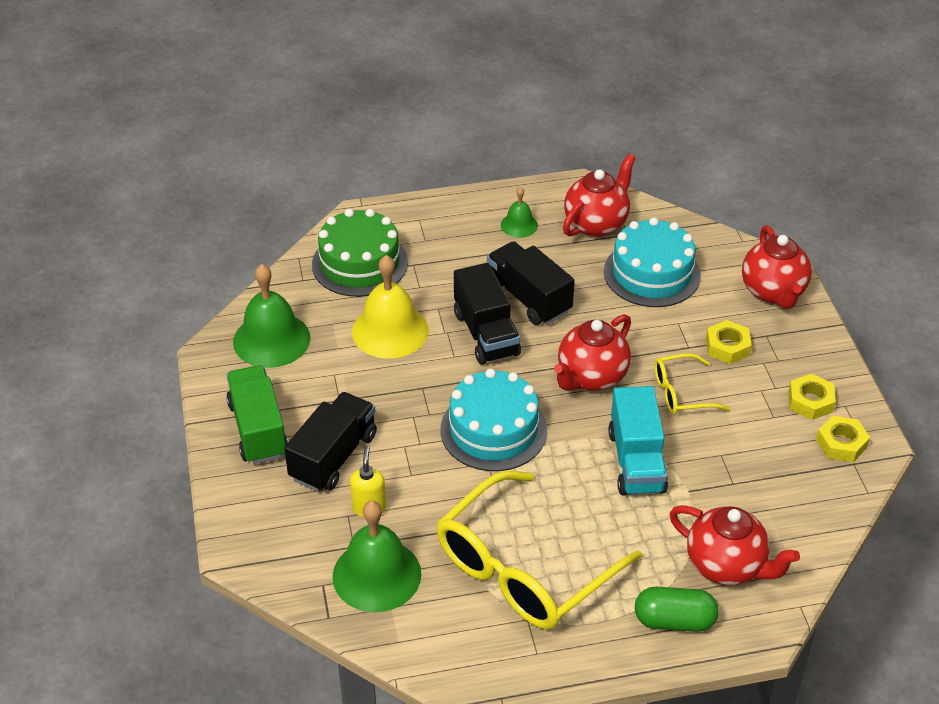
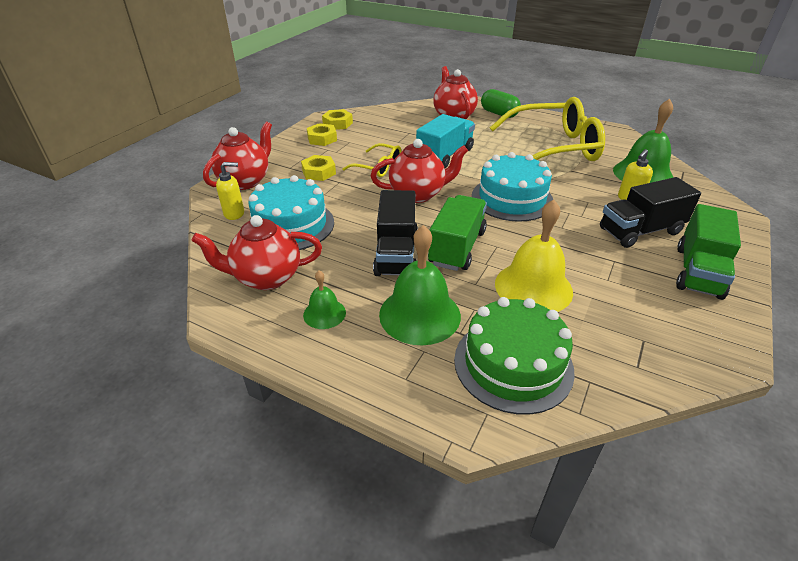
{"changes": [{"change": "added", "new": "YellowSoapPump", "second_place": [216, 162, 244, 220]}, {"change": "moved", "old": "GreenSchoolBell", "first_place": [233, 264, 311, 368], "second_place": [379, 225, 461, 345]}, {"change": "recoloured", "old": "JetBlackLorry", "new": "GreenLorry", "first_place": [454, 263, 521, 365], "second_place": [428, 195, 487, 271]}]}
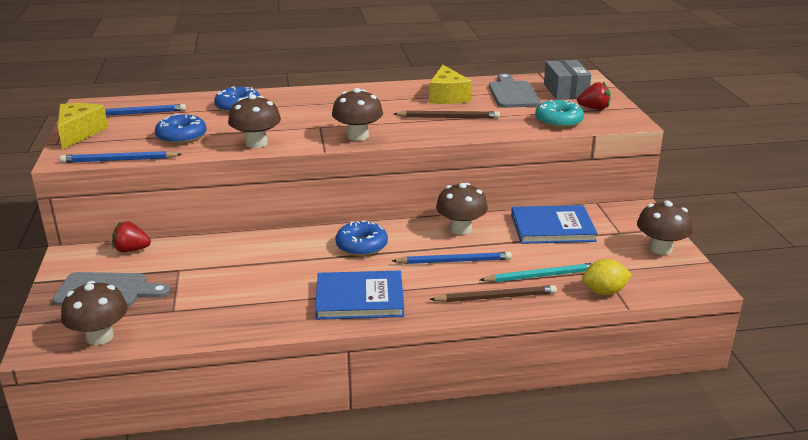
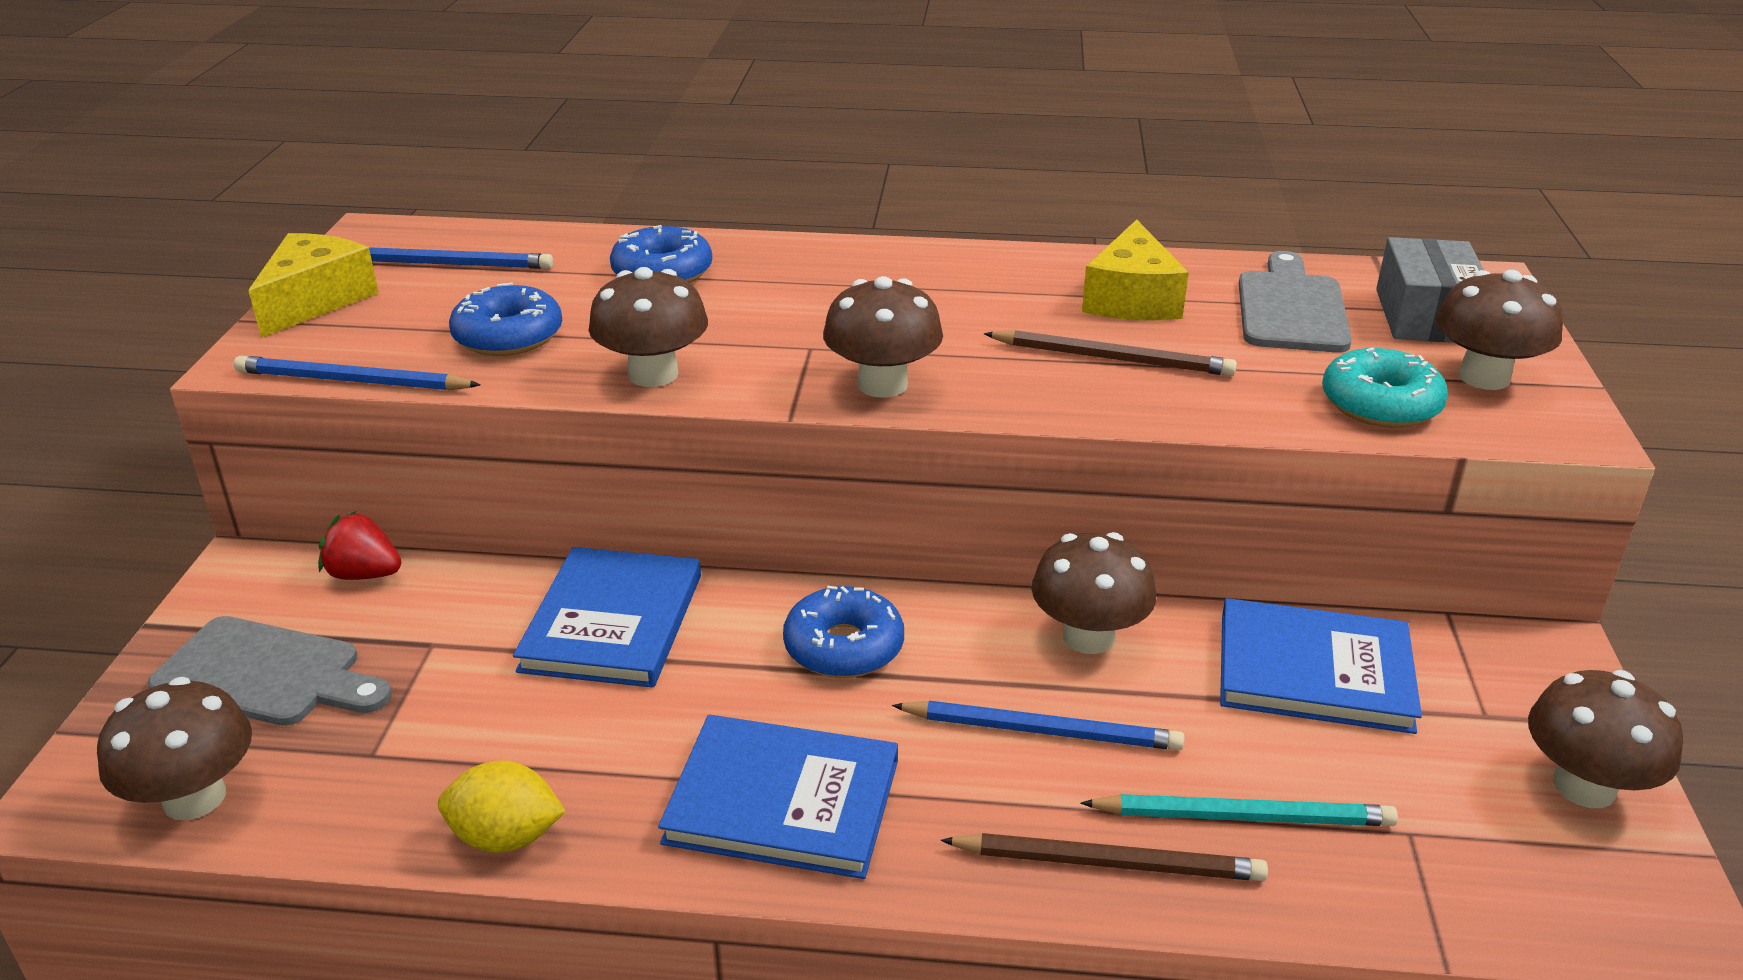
{"changes": [{"change": "added", "new": "CobaltBook", "second_place": [513, 547, 701, 688]}, {"change": "moved", "old": "YellowLemon", "first_place": [582, 259, 632, 295], "second_place": [438, 761, 566, 853]}, {"change": "replaced", "old": "CrimsonBerry", "new": "RussetMushroom", "first_place": [577, 82, 611, 110], "second_place": [1435, 270, 1563, 390]}]}
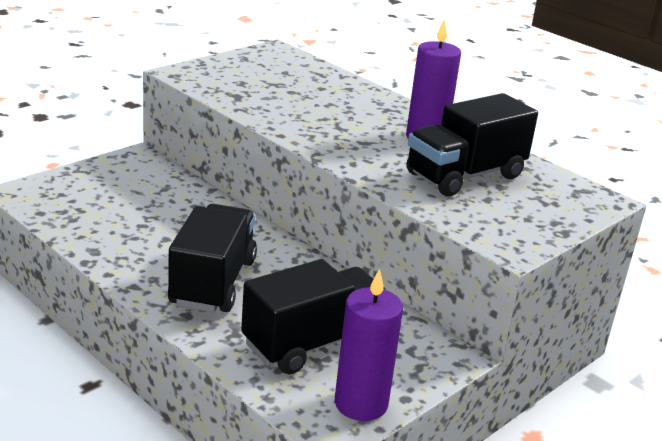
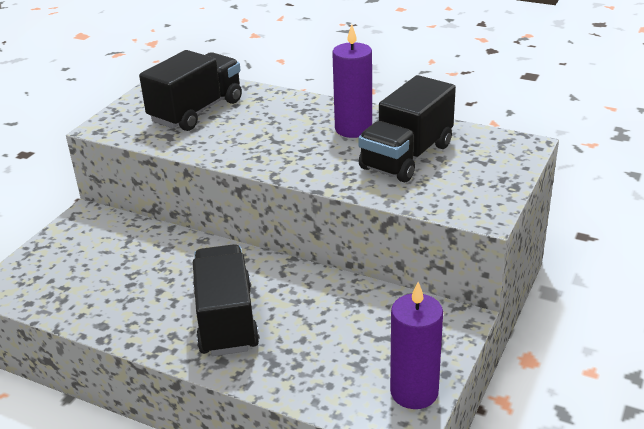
{"changes": [{"change": "moved", "old": "JetBlackLorry", "first_place": [241, 259, 386, 374], "second_place": [139, 50, 242, 131]}]}
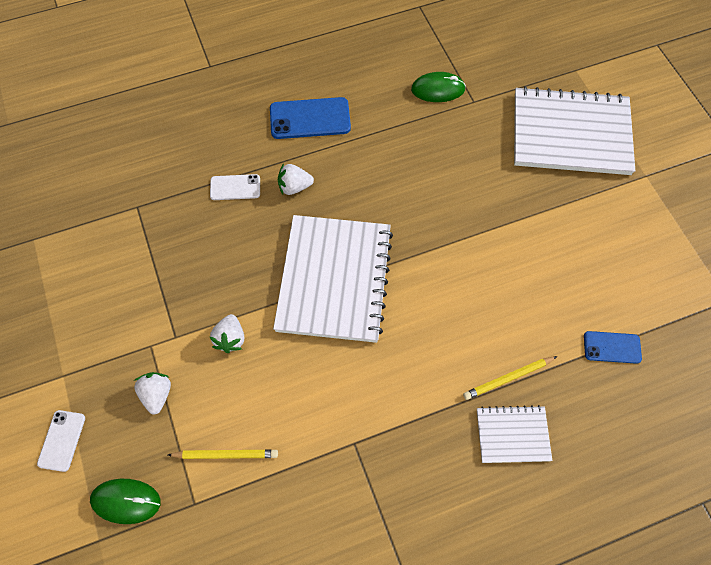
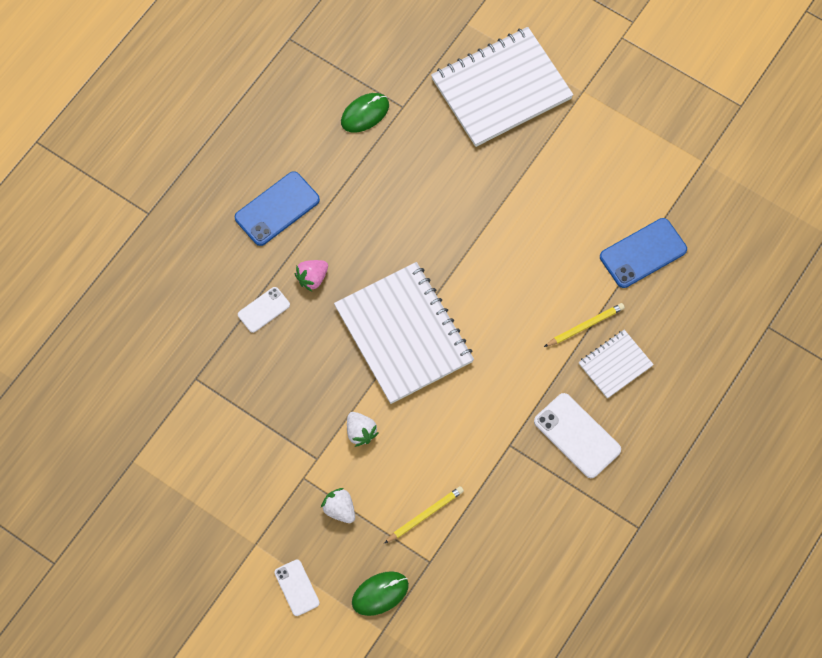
{"changes": [{"change": "added", "new": "WhiteMobilePhone", "second_place": [534, 393, 621, 478]}, {"change": "recoloured", "old": "WhiteBerry", "new": "RosyBerry", "first_place": [278, 163, 314, 195], "second_place": [295, 260, 328, 291]}, {"change": "turned", "old": "YellowPencil", "first_place": [463, 356, 557, 400], "second_place": [544, 303, 625, 347], "degrees": -150}, {"change": "resized", "old": "CobaltMobilePhone", "first_place": [584, 331, 642, 364], "second_place": [600, 218, 687, 288], "factor": 1.67}]}
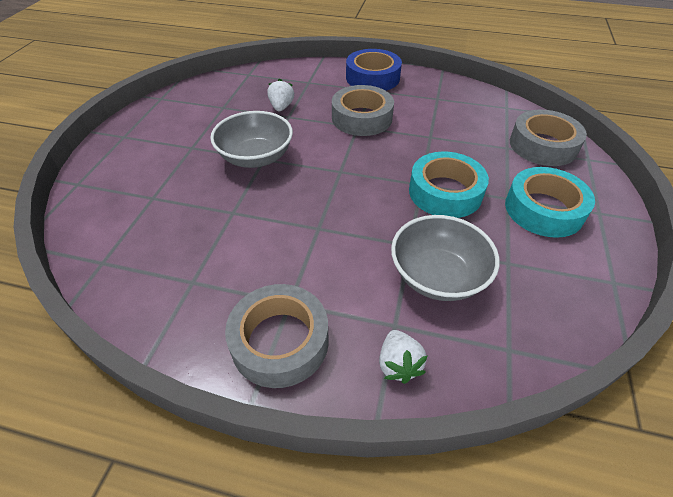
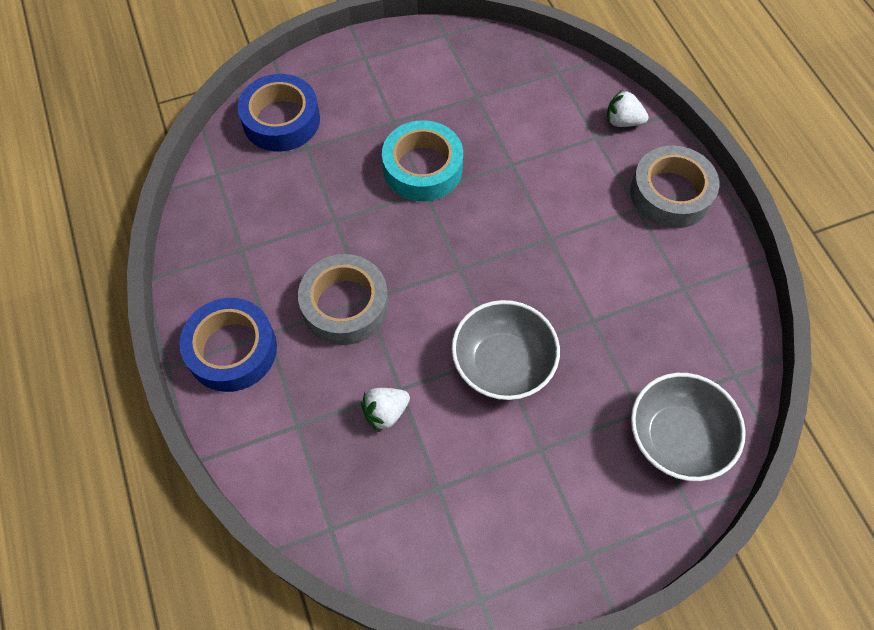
{"changes": [{"change": "removed", "old": "TealStickyTape", "first_place": [505, 167, 595, 238]}, {"change": "moved", "old": "AshGreyDeepDish", "first_place": [391, 215, 500, 301], "second_place": [631, 373, 746, 481]}, {"change": "recoloured", "old": "AshGreyStickyTape", "new": "CobaltStickyTape", "first_place": [510, 110, 587, 166], "second_place": [238, 74, 320, 152]}, {"change": "turned", "old": "WhiteBerry", "first_place": [379, 330, 427, 384], "second_place": [607, 90, 649, 127], "degrees": -120}]}
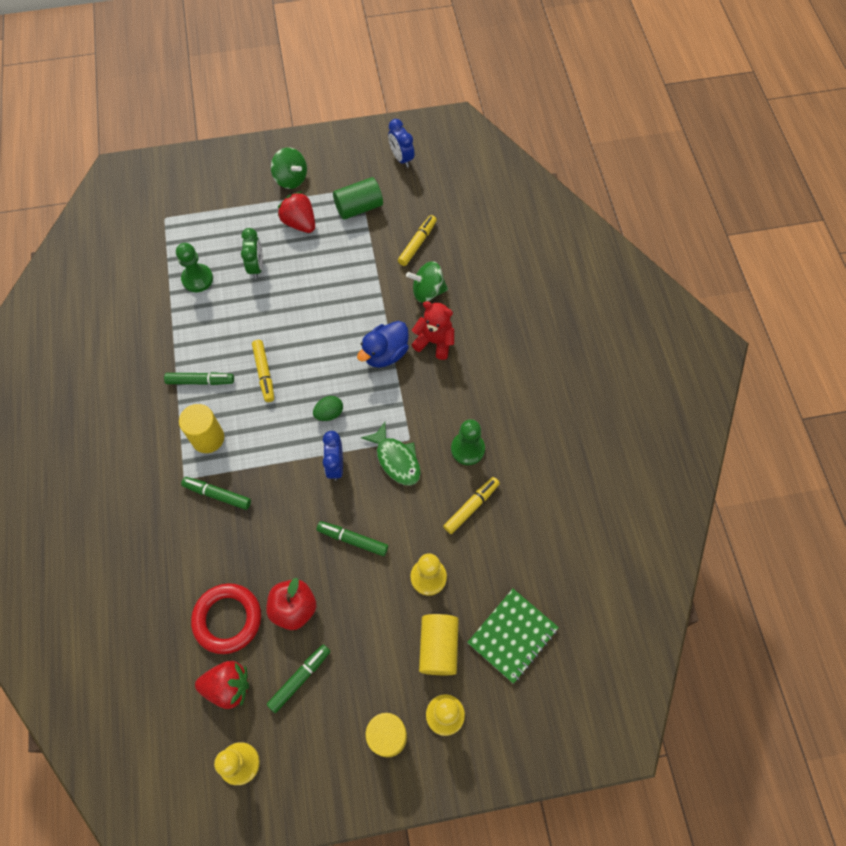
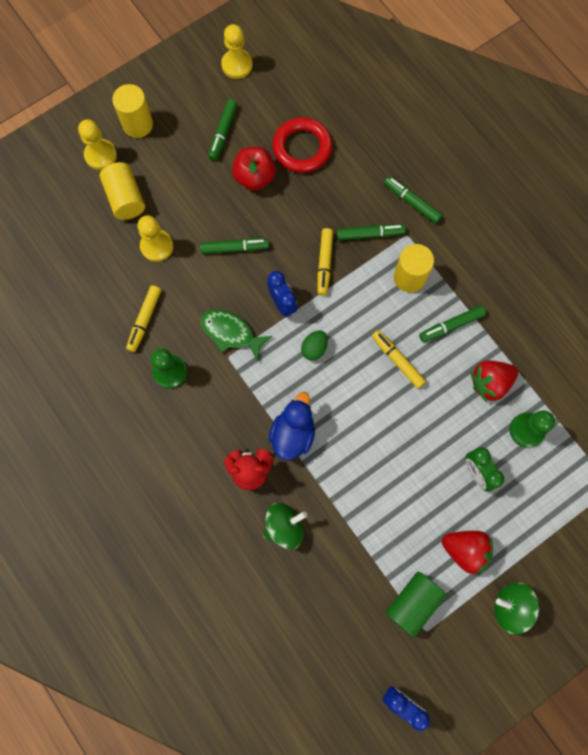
{"changes": [{"change": "removed", "old": "GreenNotebook", "first_place": [467, 589, 559, 684]}, {"change": "added", "new": "GreenMarkerPen", "second_place": [384, 176, 442, 223]}, {"change": "moved", "old": "CrimsonBerry", "first_place": [195, 661, 249, 709], "second_place": [471, 360, 518, 402]}, {"change": "moved", "old": "YellowMarkerPen", "first_place": [398, 215, 437, 266], "second_place": [317, 228, 333, 295]}]}
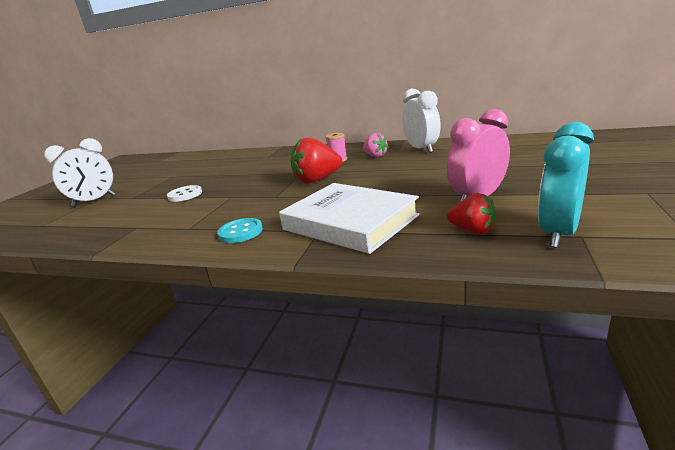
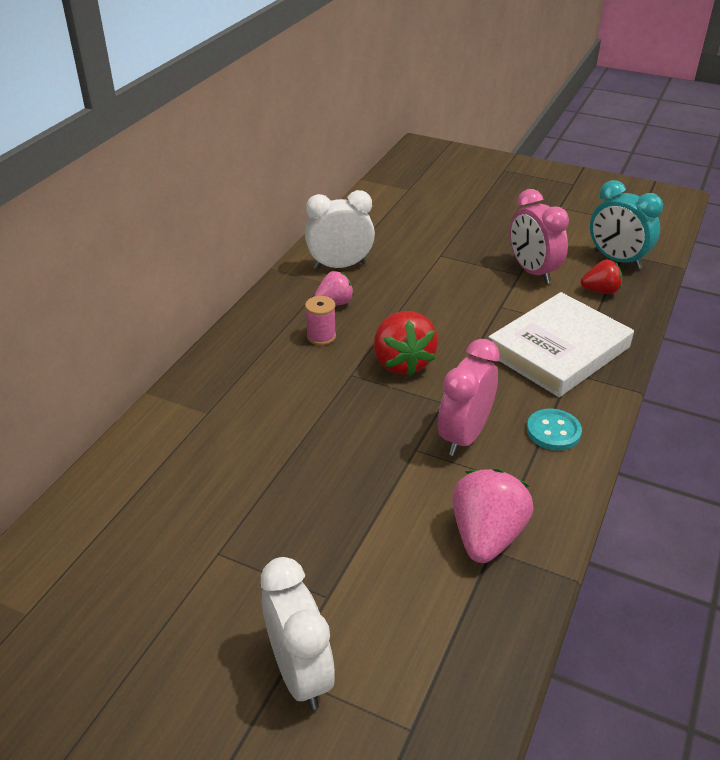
{"changes": [{"change": "removed", "old": "WhiteShirtButton", "first_place": [167, 185, 202, 202]}, {"change": "added", "new": "RosyAlarmClock", "second_place": [438, 339, 500, 456]}, {"change": "added", "new": "RosyBerry", "second_place": [452, 469, 534, 563]}, {"change": "turned", "old": "CrimsonBerry", "first_place": [447, 193, 496, 234], "second_place": [581, 260, 622, 294], "degrees": 45}]}
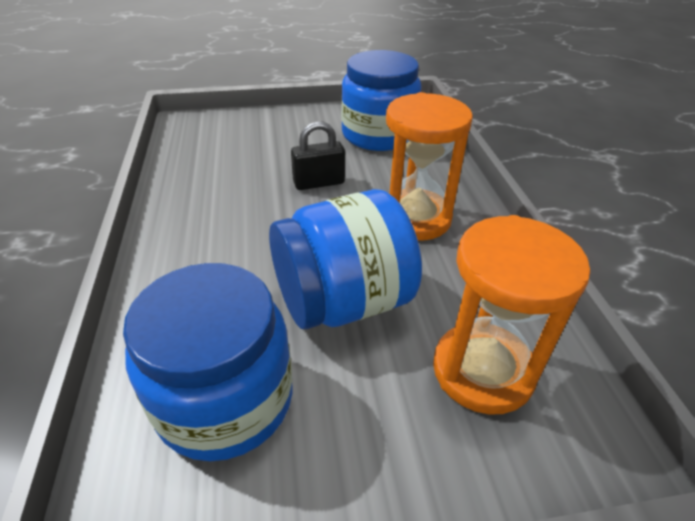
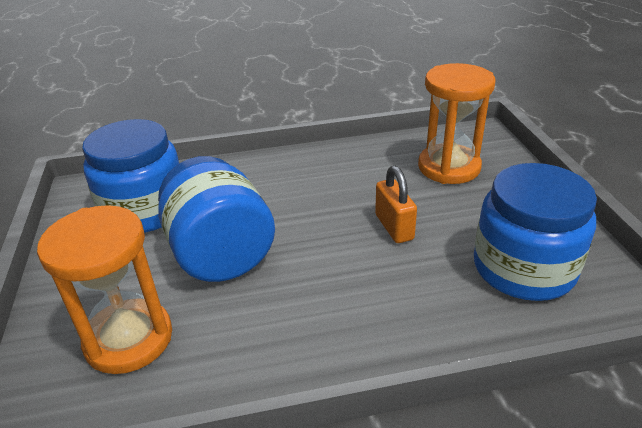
{"changes": [{"change": "moved", "old": "BrightOrangeHourglass", "first_place": [386, 92, 473, 241], "second_place": [418, 63, 495, 184]}, {"change": "recoloured", "old": "JetBlackSmallLock", "new": "BrightOrangeSmallLock", "first_place": [291, 121, 345, 190], "second_place": [375, 166, 417, 243]}]}
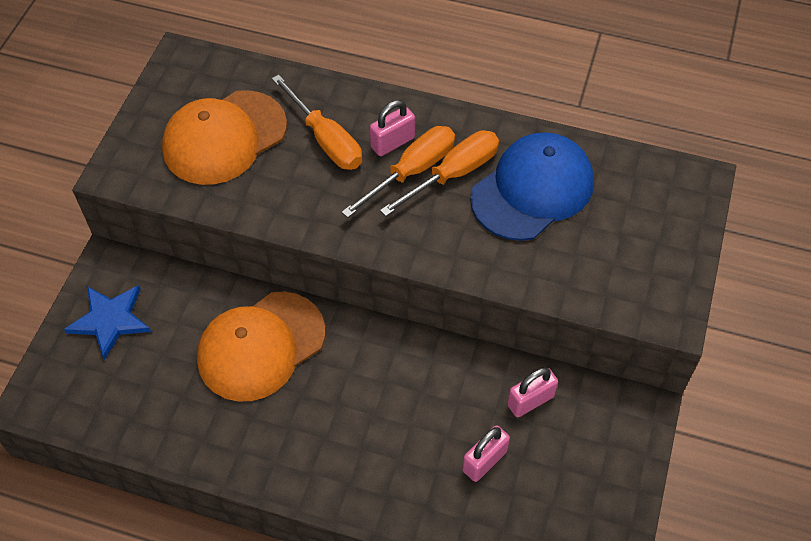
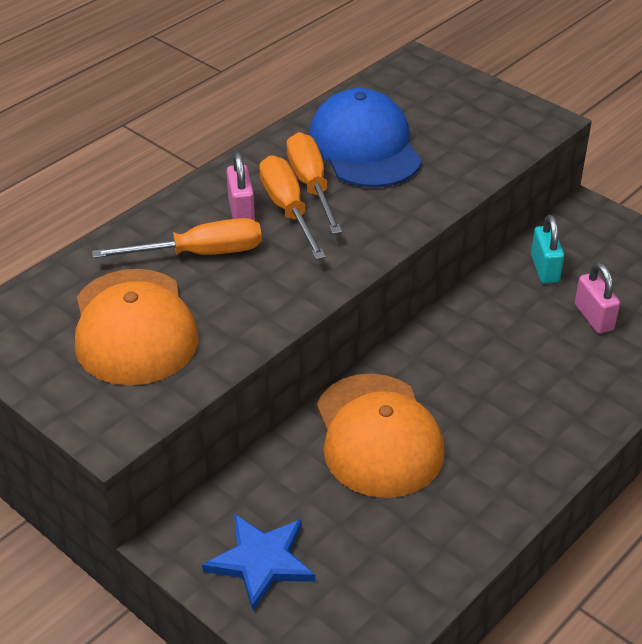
{"changes": [{"change": "recoloured", "old": "RosySmallLock", "new": "TealSmallLock", "first_place": [507, 367, 558, 417], "second_place": [531, 215, 564, 284]}]}
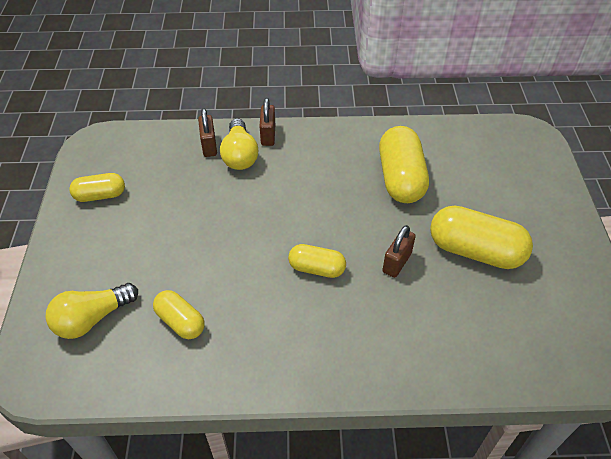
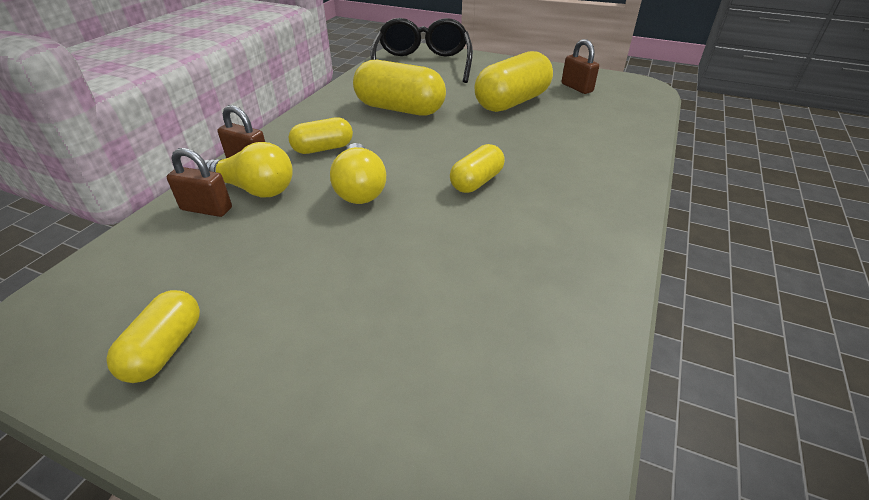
{"changes": [{"change": "added", "new": "JetBlackSpectacles", "second_place": [371, 18, 473, 83]}, {"change": "moved", "old": "YellowBulb", "first_place": [45, 283, 138, 339], "second_place": [330, 143, 386, 204]}, {"change": "moved", "old": "YellowPillShape", "first_place": [153, 290, 205, 339], "second_place": [288, 117, 353, 154]}, {"change": "moved", "old": "RussetSmallLock", "first_place": [383, 225, 416, 278], "second_place": [561, 39, 599, 94]}]}
